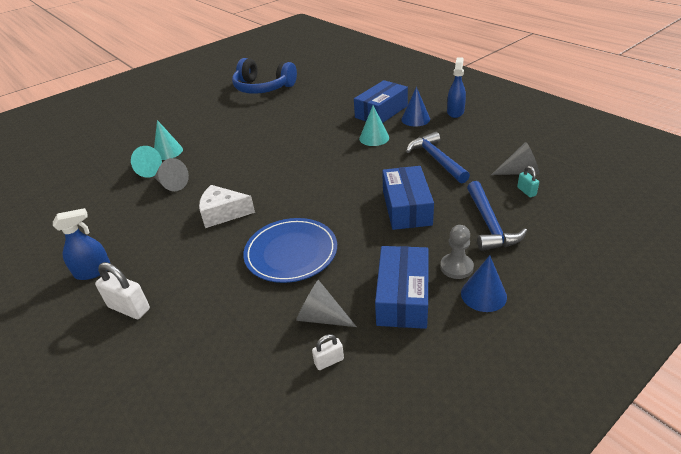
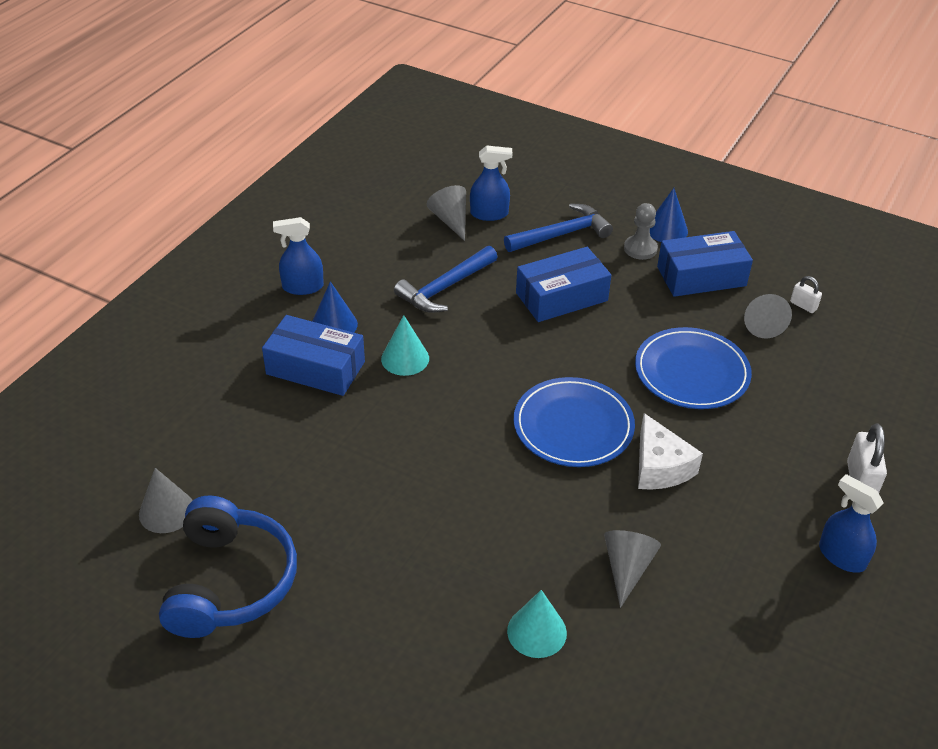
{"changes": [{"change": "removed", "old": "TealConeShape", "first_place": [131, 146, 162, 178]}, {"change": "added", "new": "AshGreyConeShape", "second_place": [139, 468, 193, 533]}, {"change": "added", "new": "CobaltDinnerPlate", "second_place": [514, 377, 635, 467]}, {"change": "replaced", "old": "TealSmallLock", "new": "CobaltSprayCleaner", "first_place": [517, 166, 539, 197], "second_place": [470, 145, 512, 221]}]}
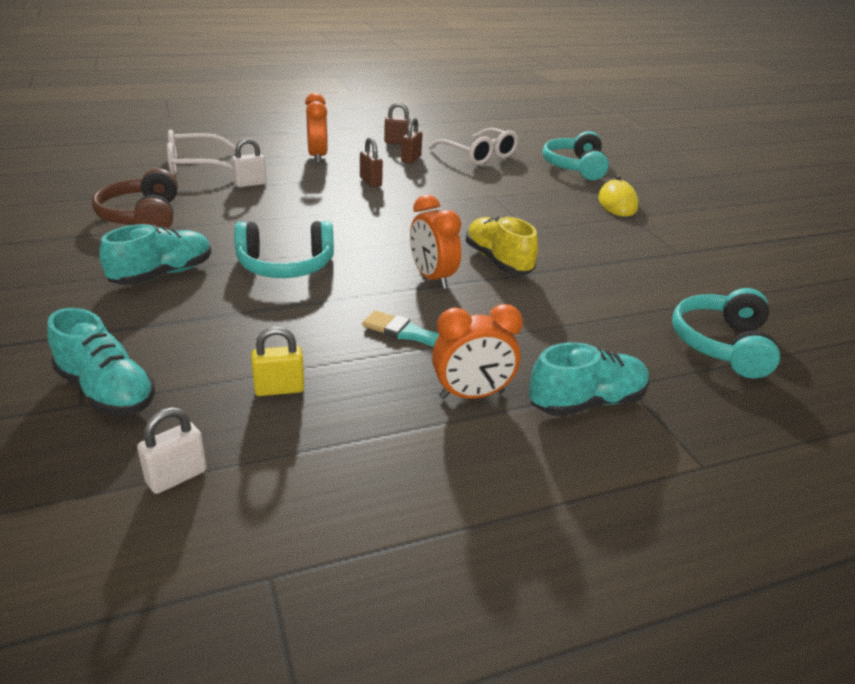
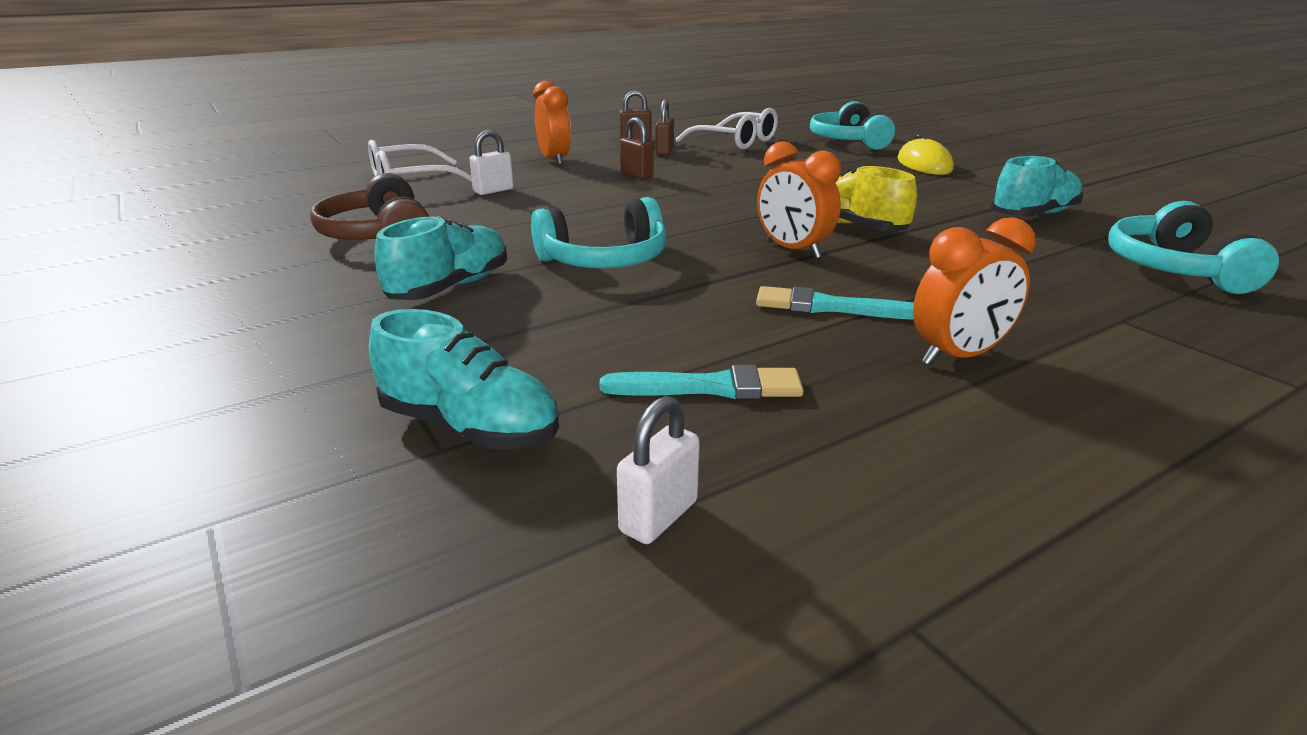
{"changes": [{"change": "moved", "old": "TealLaceUpShoe", "first_place": [529, 342, 650, 417], "second_place": [991, 156, 1083, 217]}, {"change": "replaced", "old": "YellowSmallLock", "new": "TealPaintbrush", "first_place": [251, 327, 304, 396], "second_place": [599, 365, 804, 399]}]}
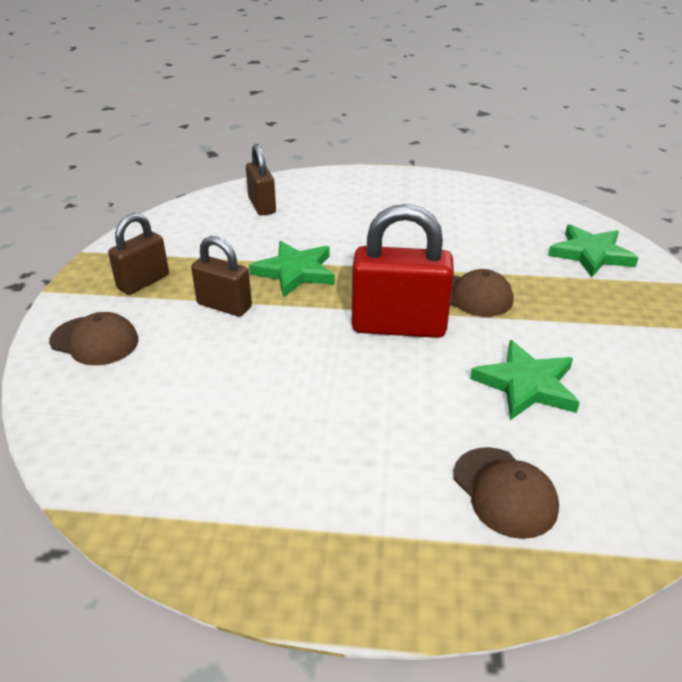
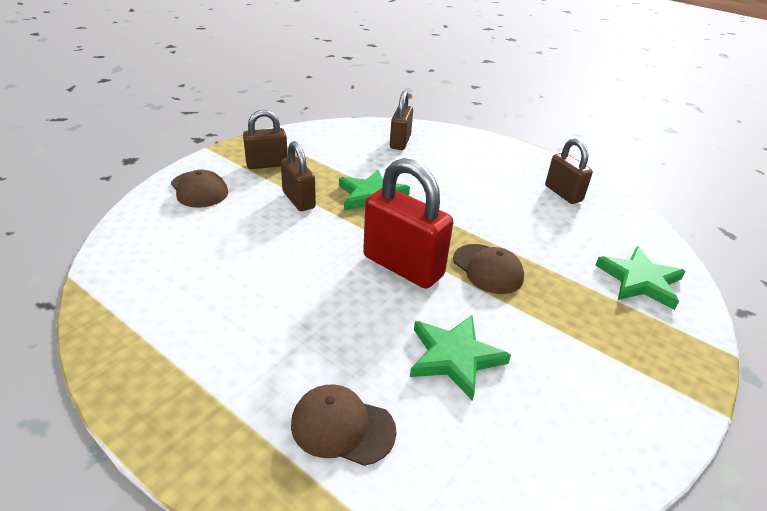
{"changes": [{"change": "added", "new": "RussetSmallLock", "second_place": [545, 138, 593, 204]}, {"change": "turned", "old": "RussetCap", "first_place": [453, 447, 559, 539], "second_place": [291, 385, 397, 466], "degrees": 105}]}
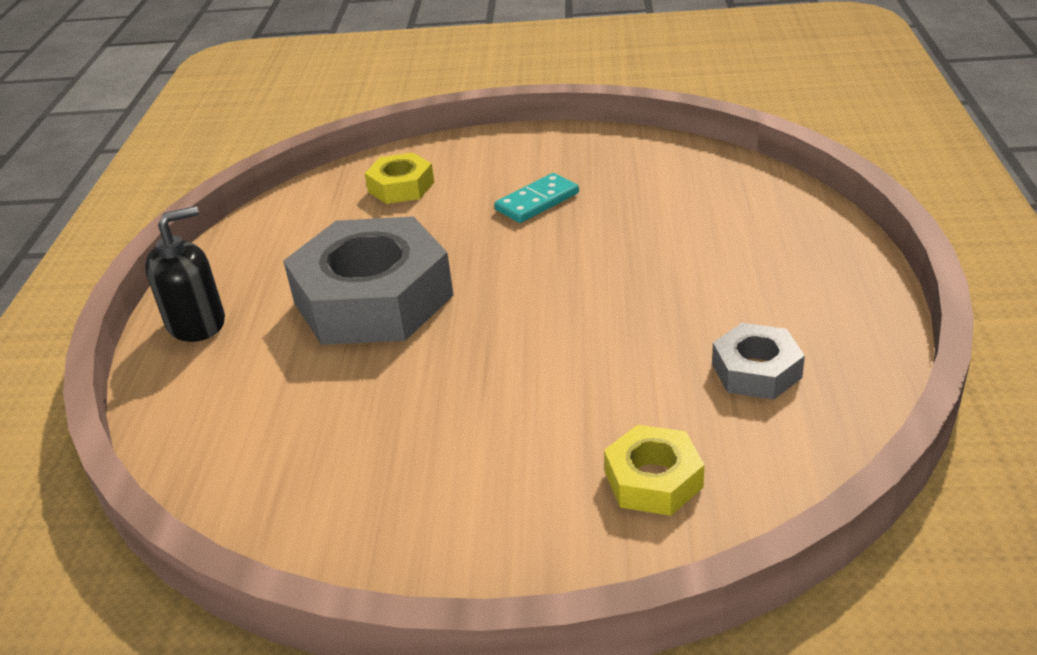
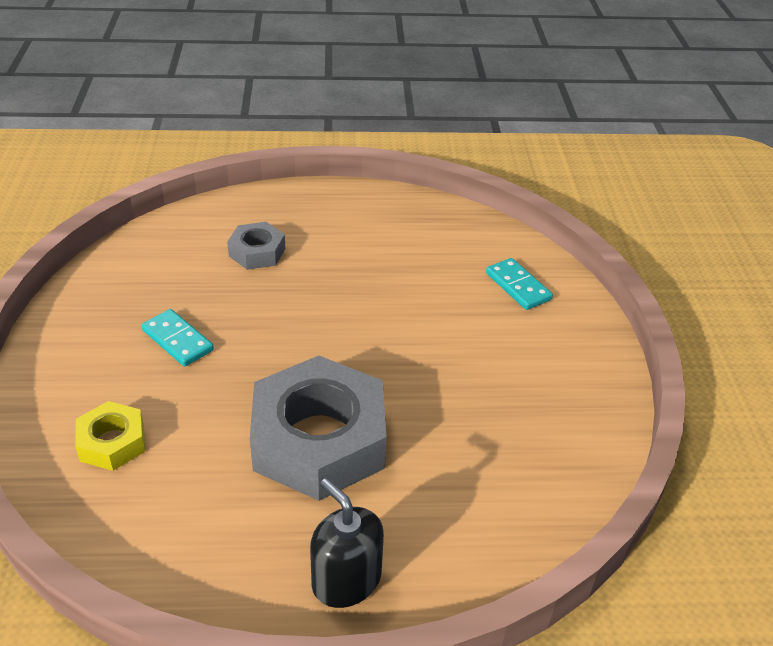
{"changes": [{"change": "moved", "old": "AshGreyHexNut", "first_place": [712, 323, 805, 400], "second_place": [227, 222, 285, 270]}, {"change": "replaced", "old": "YellowHexNut", "new": "TealDominoPiece", "first_place": [604, 425, 704, 516], "second_place": [486, 258, 553, 310]}]}
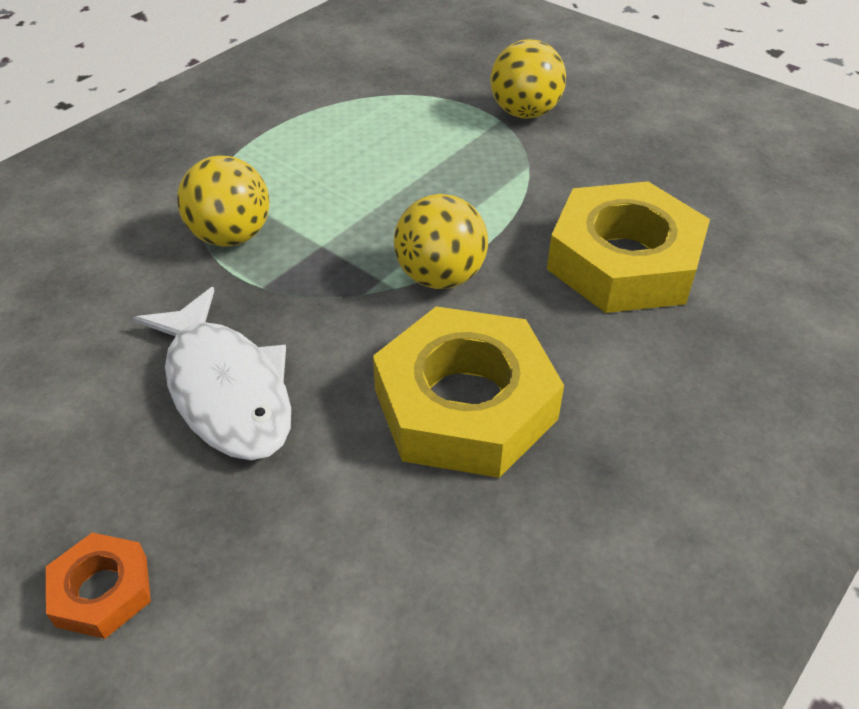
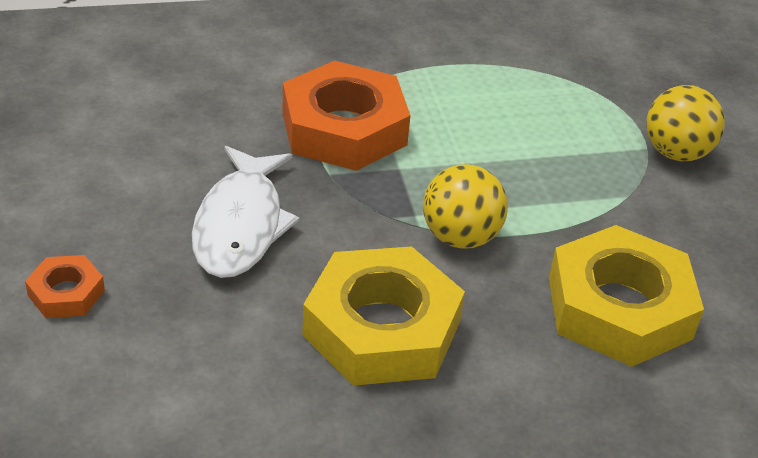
{"changes": [{"change": "replaced", "old": "YellowPlayBall", "new": "BrightOrangeHexNut", "first_place": [177, 155, 270, 247], "second_place": [283, 61, 411, 171]}]}
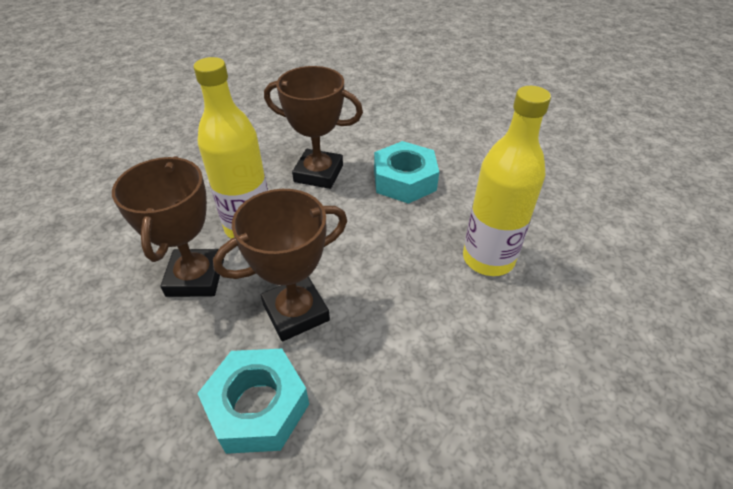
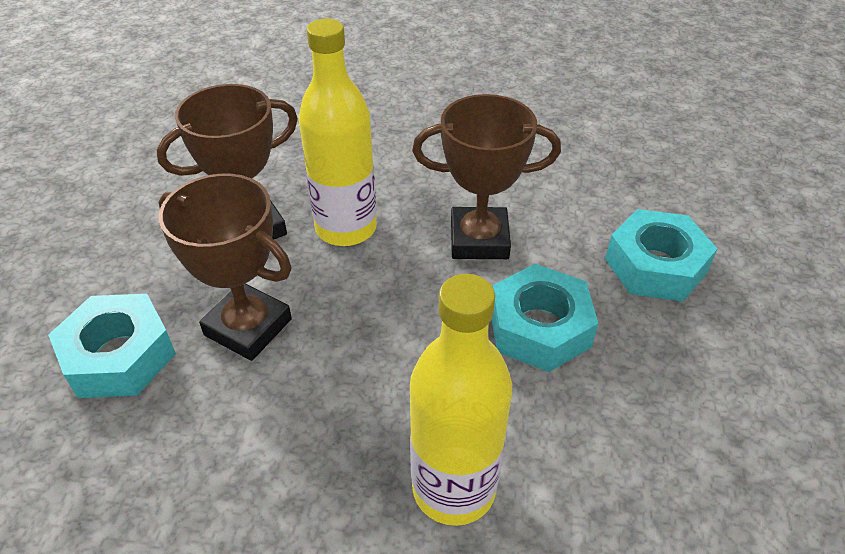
{"changes": [{"change": "added", "new": "TealHexNut", "second_place": [605, 209, 717, 302]}, {"change": "turned", "old": "RussetAwardCup", "first_place": [264, 66, 363, 189], "second_place": [412, 94, 561, 259], "degrees": -75}]}
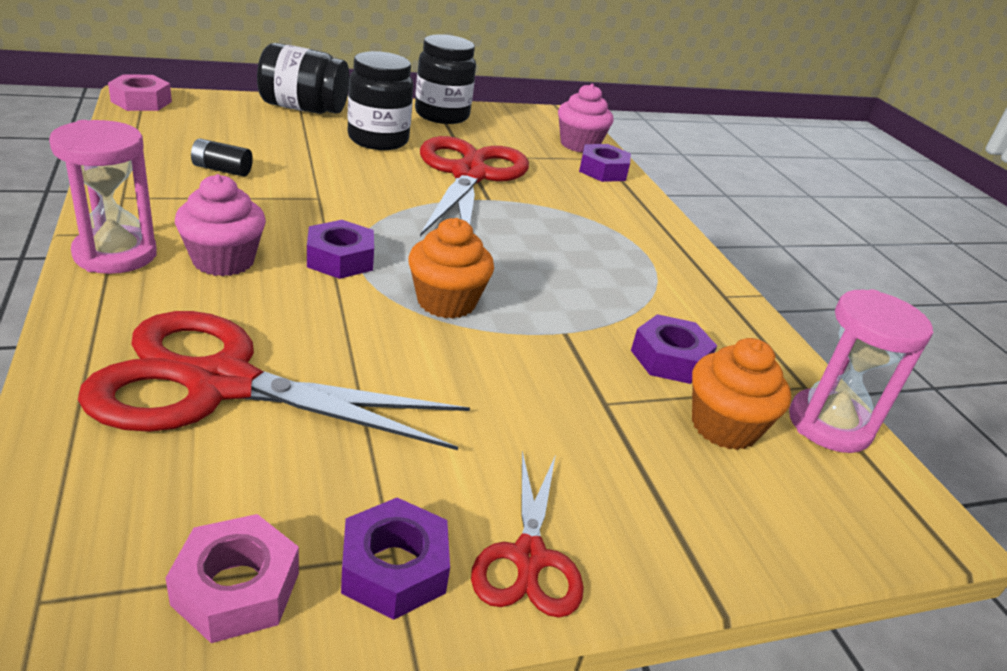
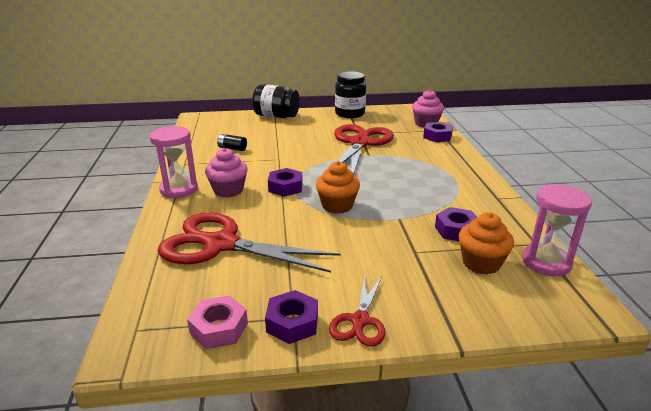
{"changes": [{"change": "removed", "old": "RosyHexNut", "first_place": [108, 74, 172, 111]}, {"change": "removed", "old": "JetBlackJamJar", "first_place": [347, 51, 413, 150]}]}
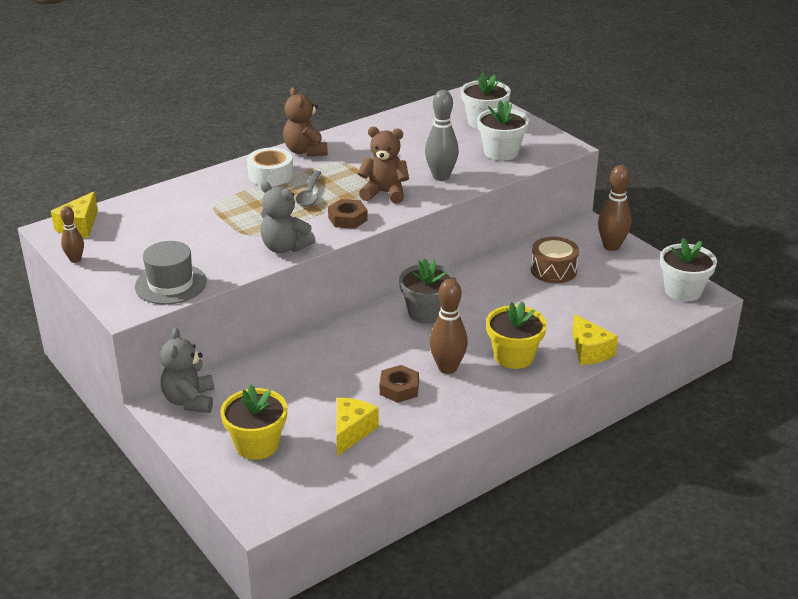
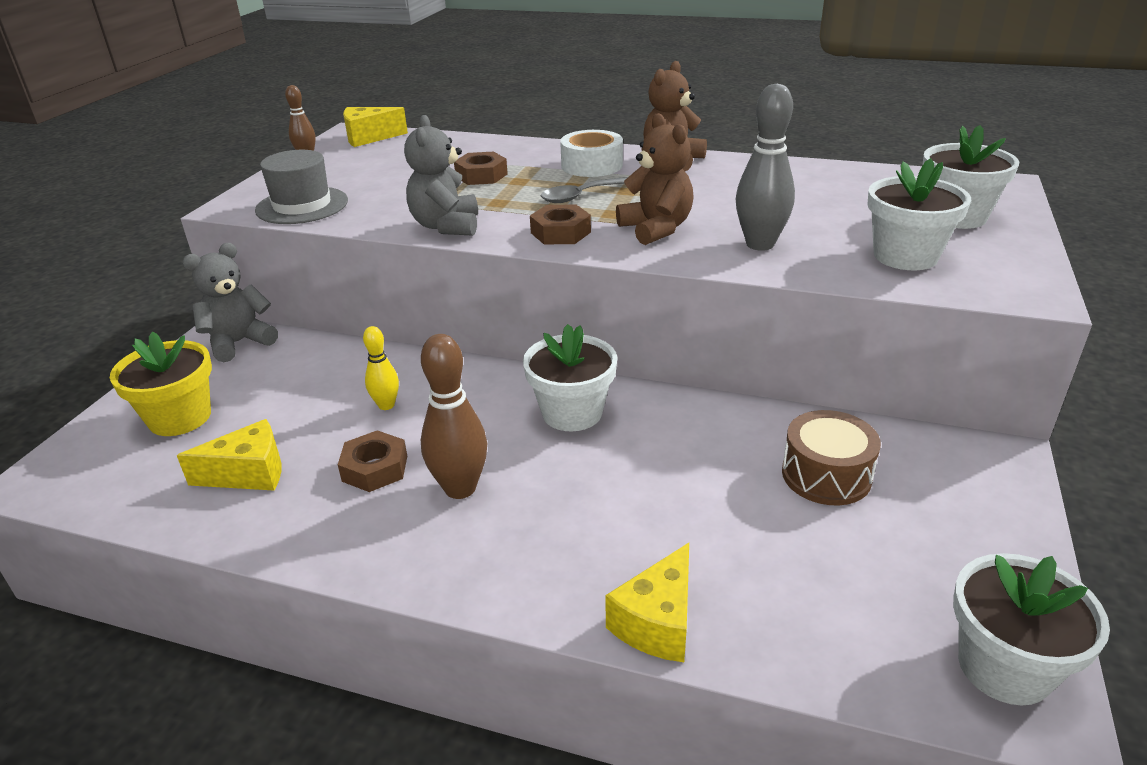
{"changes": [{"change": "removed", "old": "YellowPlantPot", "first_place": [486, 301, 547, 369]}, {"change": "removed", "old": "RussetBowlingPin", "first_place": [598, 165, 631, 251]}, {"change": "added", "new": "YellowBowlingPin", "second_place": [363, 326, 399, 410]}, {"change": "added", "new": "RussetHexNut", "second_place": [454, 152, 508, 185]}, {"change": "recoloured", "old": "AshGreyPlantPot", "new": "WhitePlantPot", "first_place": [399, 258, 456, 324], "second_place": [523, 324, 618, 431]}]}
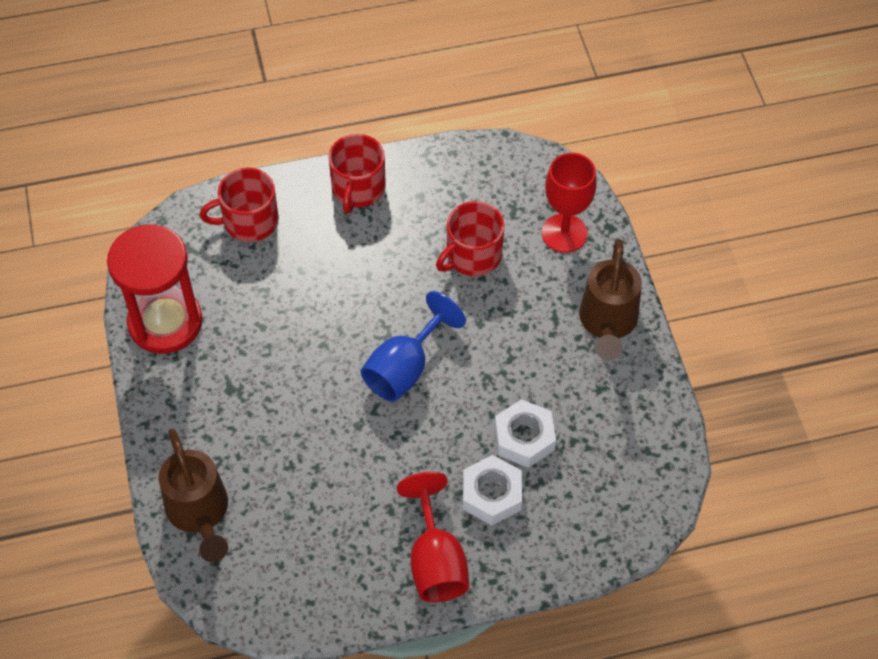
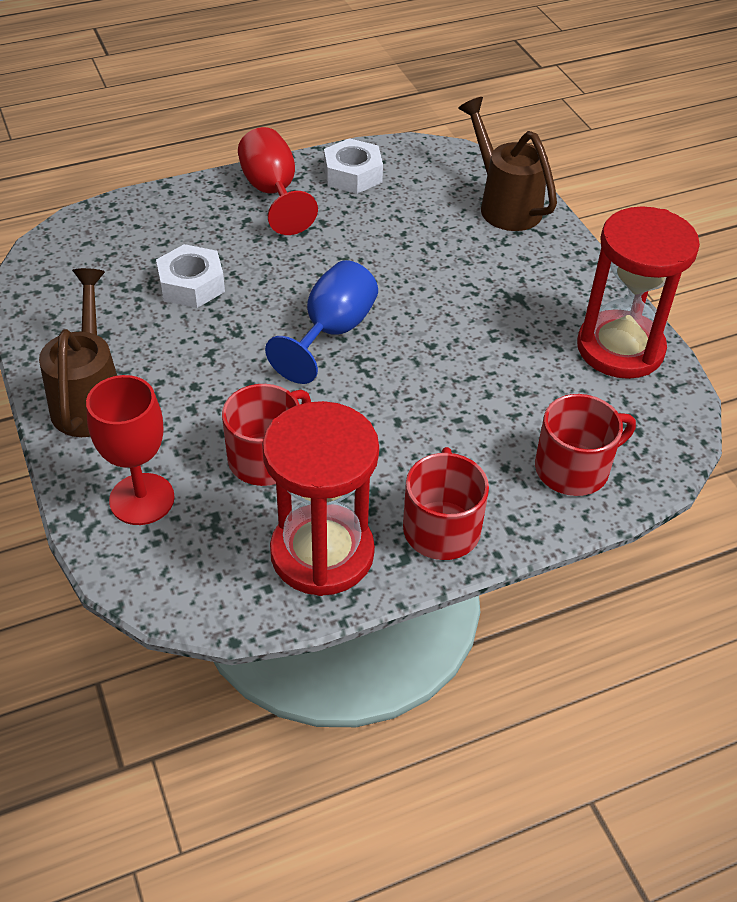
{"changes": [{"change": "added", "new": "CrimsonHourglass", "second_place": [262, 401, 379, 596]}, {"change": "moved", "old": "WhiteHexNut", "first_place": [463, 455, 522, 525], "second_place": [324, 138, 383, 194]}]}
